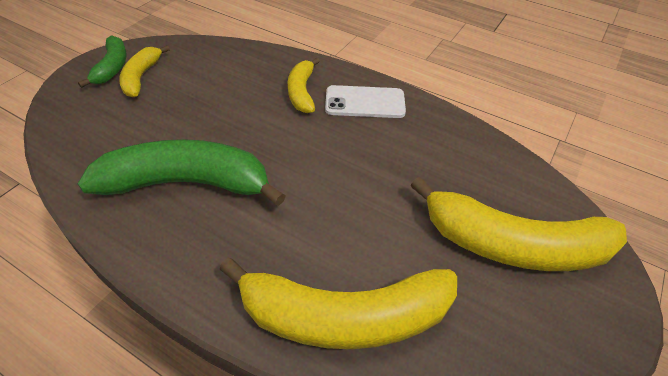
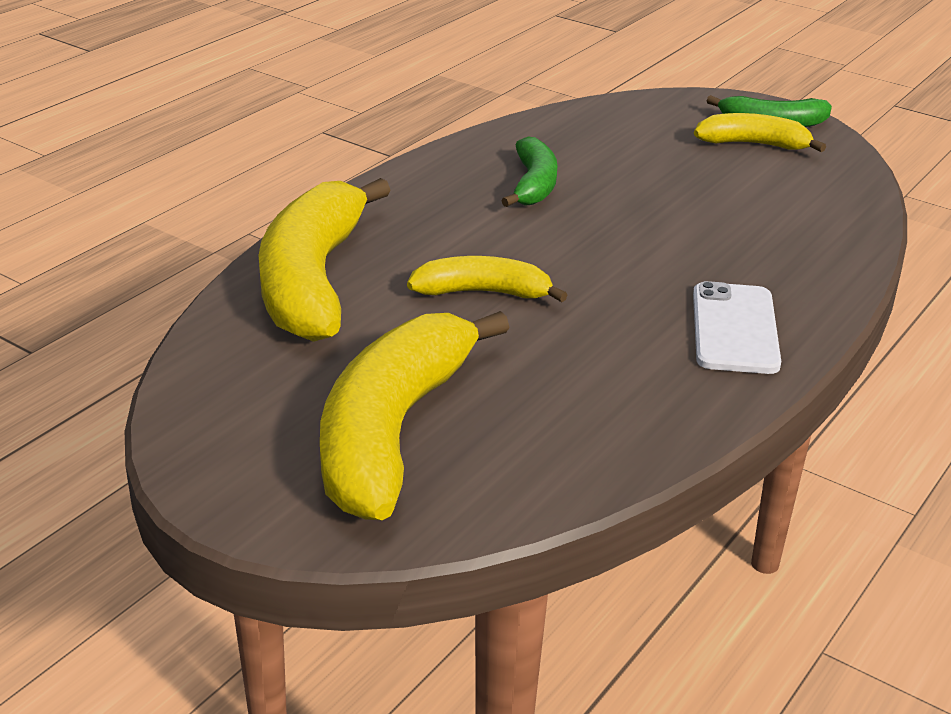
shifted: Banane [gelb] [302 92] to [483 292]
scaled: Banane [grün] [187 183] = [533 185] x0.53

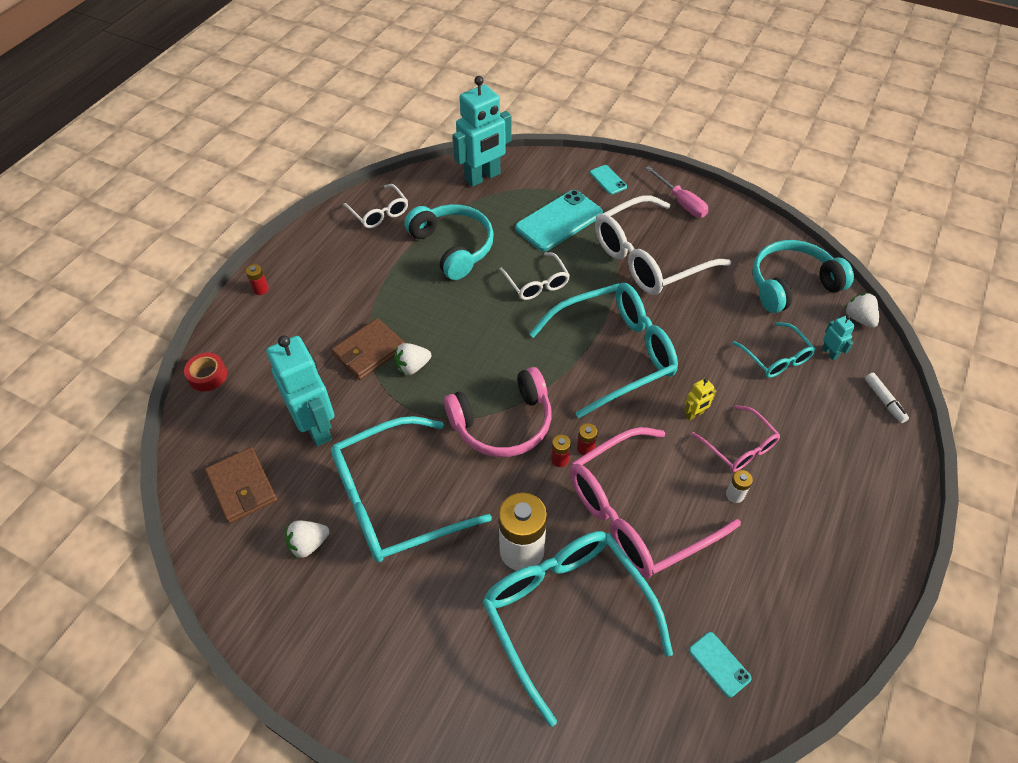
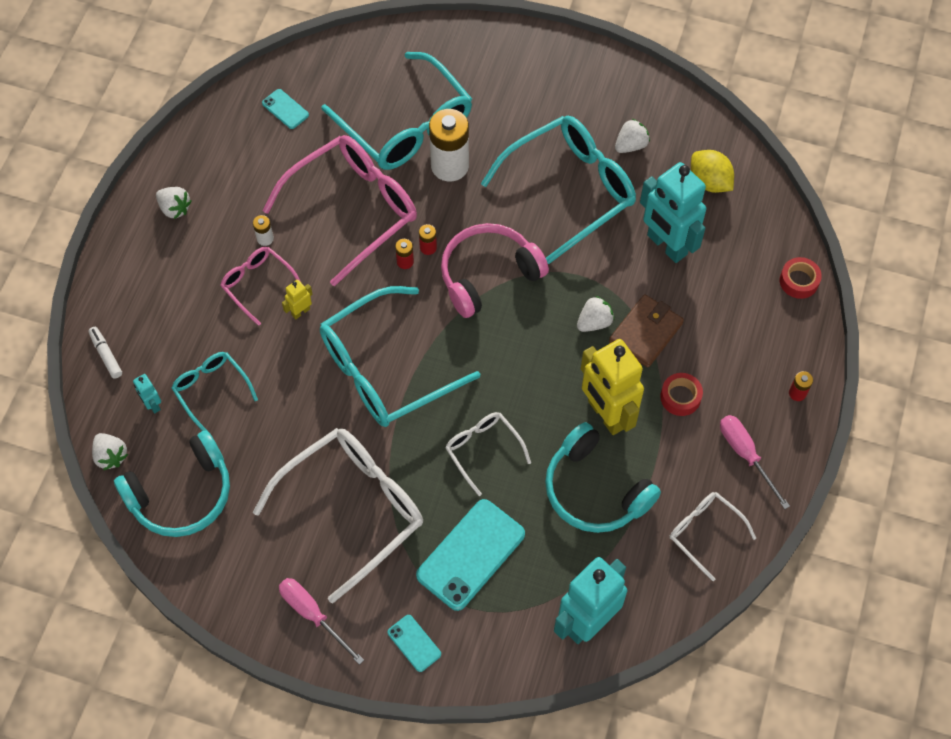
new: Erdbeere [weiß] [175 208]; Roboter [gelb] [606 414]; Klebeband [rot] [680 397]; Schraubenzieher [rosa] [745 455]
swapped: Geldbörse [braun] [242 487] to Zitrone [gelb] [709 182]

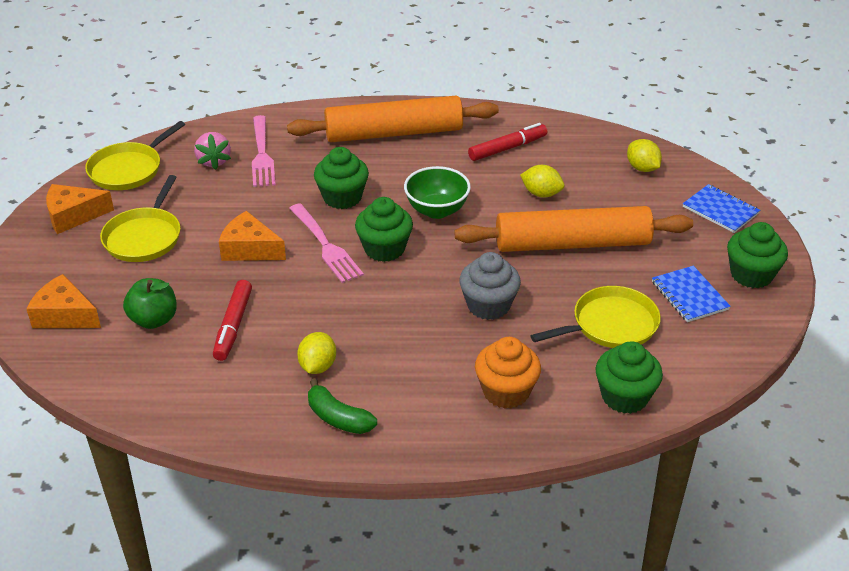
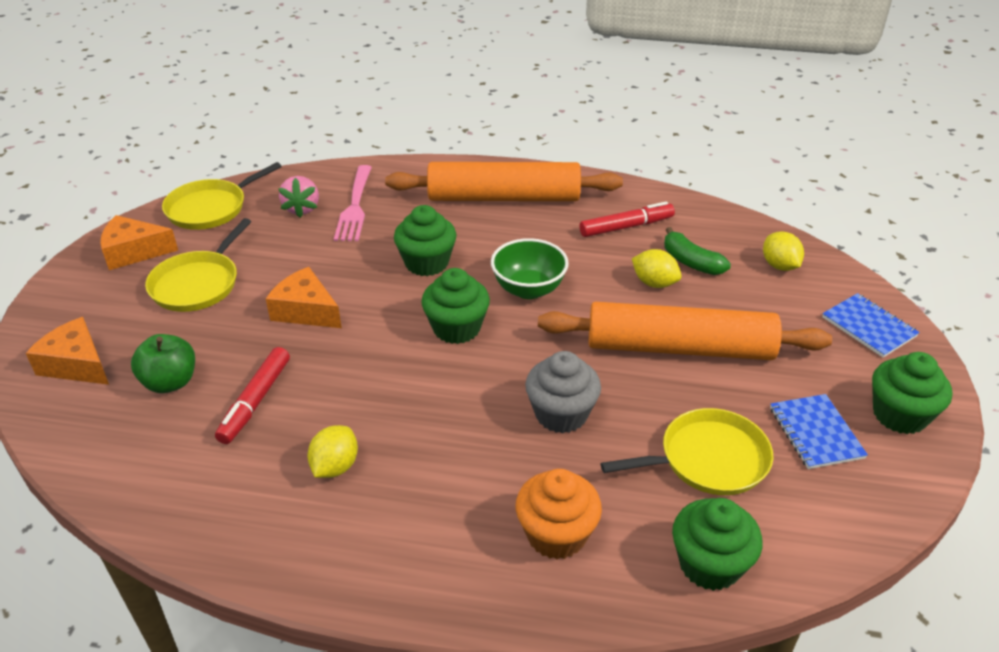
gone: Gabel [rosa] [325 246]
shifted: Banane [grün] [338 418] to [691 262]

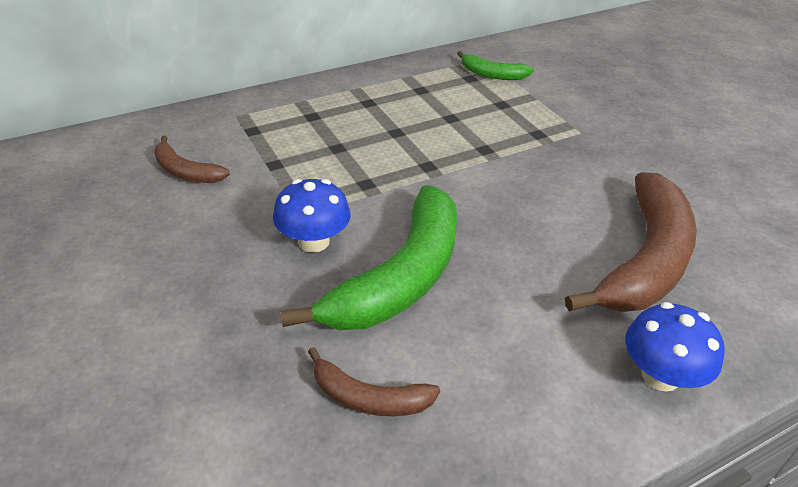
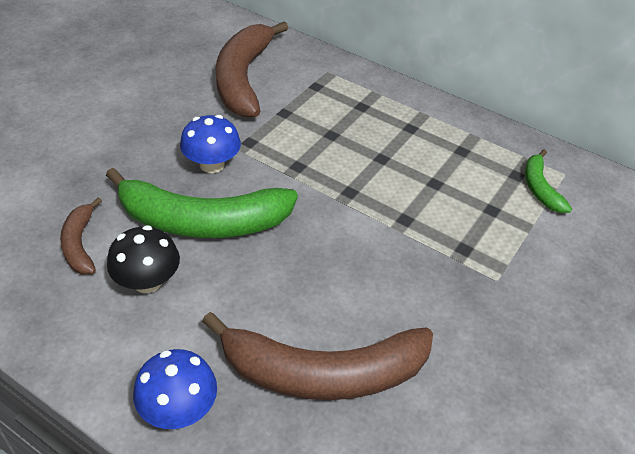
new: Pilz [schwarz] [147 281]
scaled: Banane [braun] [185 171] = [243 78] x2.03

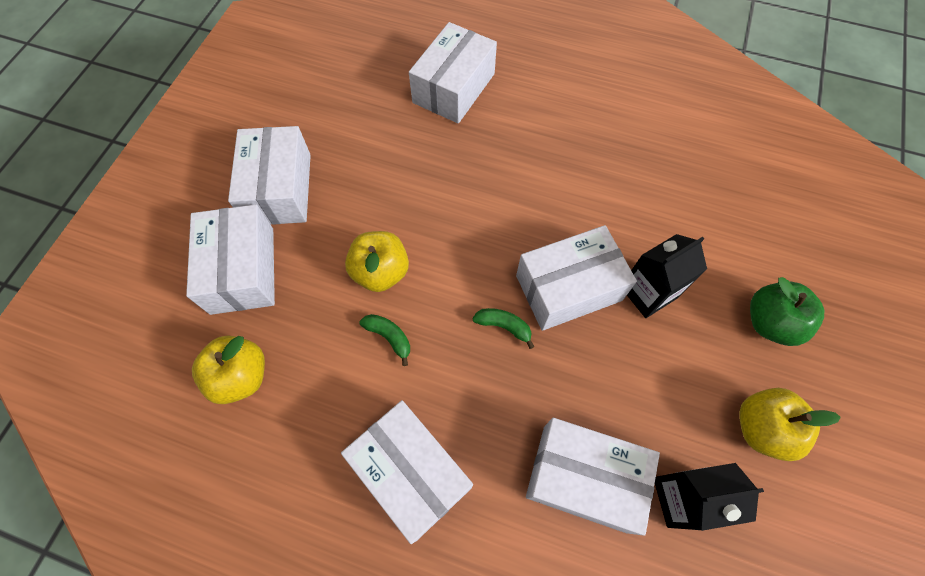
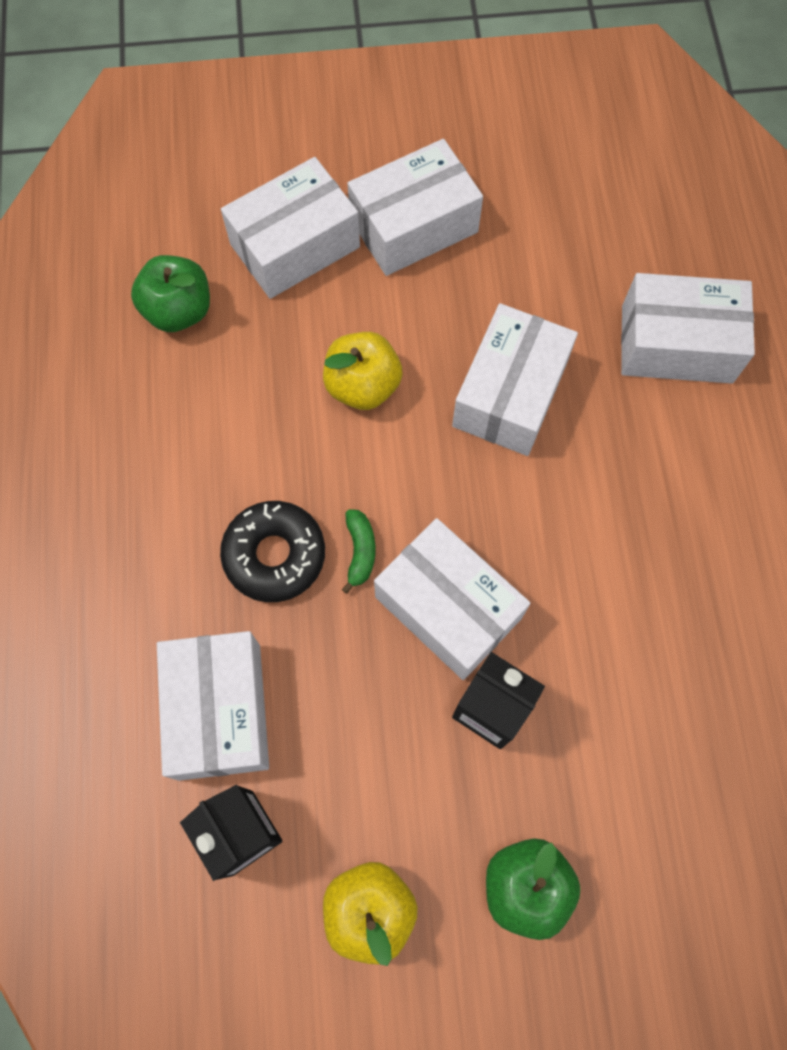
gone: Banane [grün] [389 337]
new: Donut [schwarz] [274 555]
shifted: Schachtel [weiß] [411 472] to [510 394]
repainted: Apfel [gelb] [241 376] to Apfel [grün] [179 311]

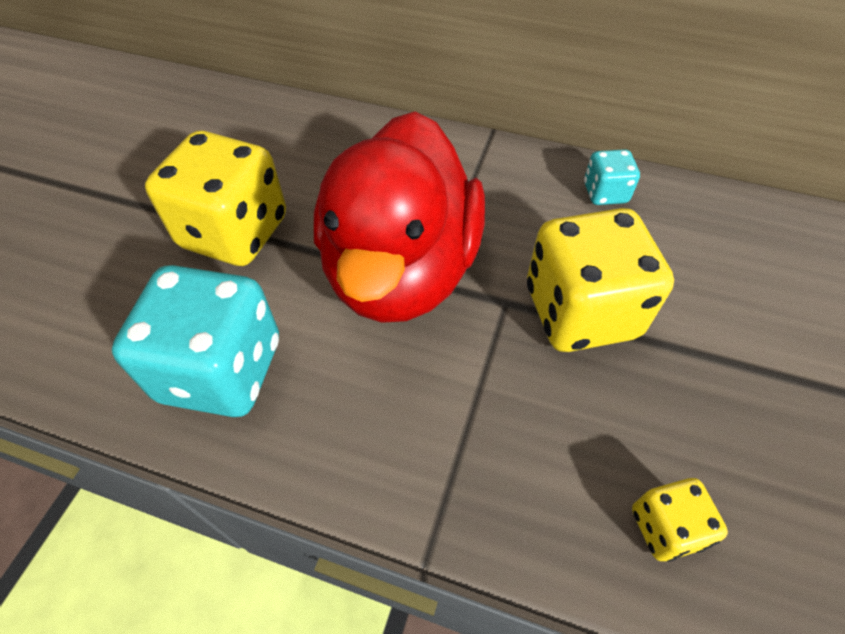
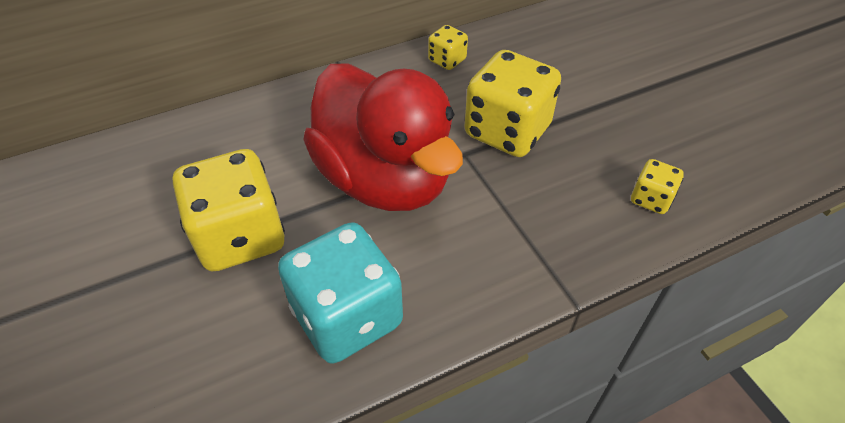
repainted: Spielwürfel [türkis] [605 193] to Spielwürfel [gelb] [447 60]

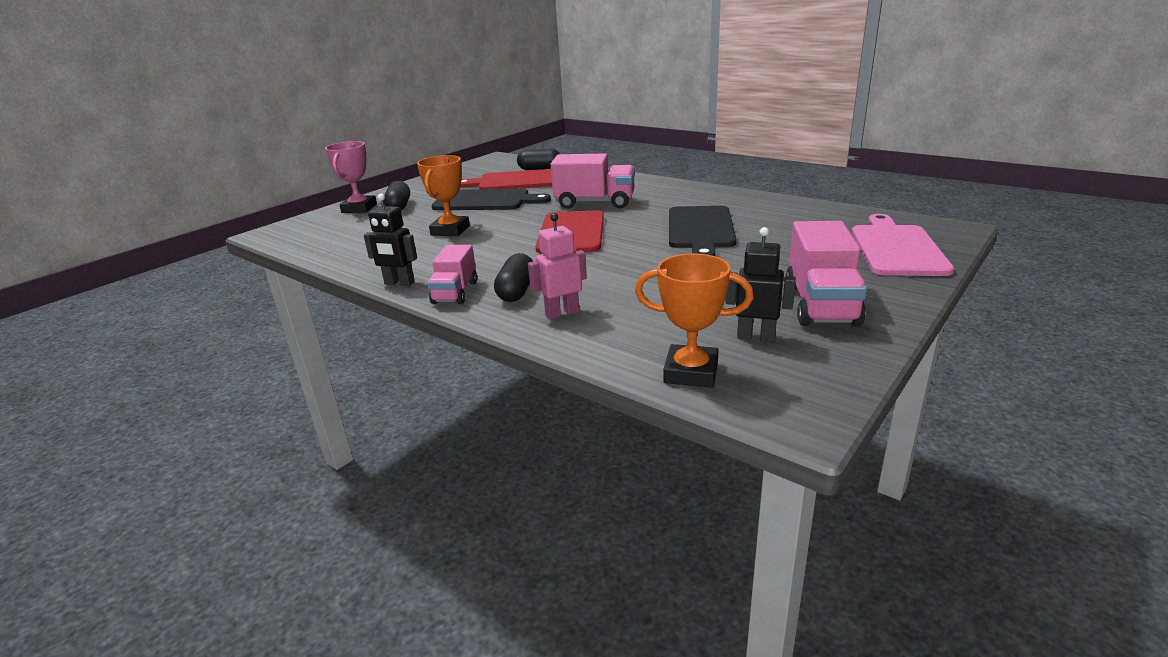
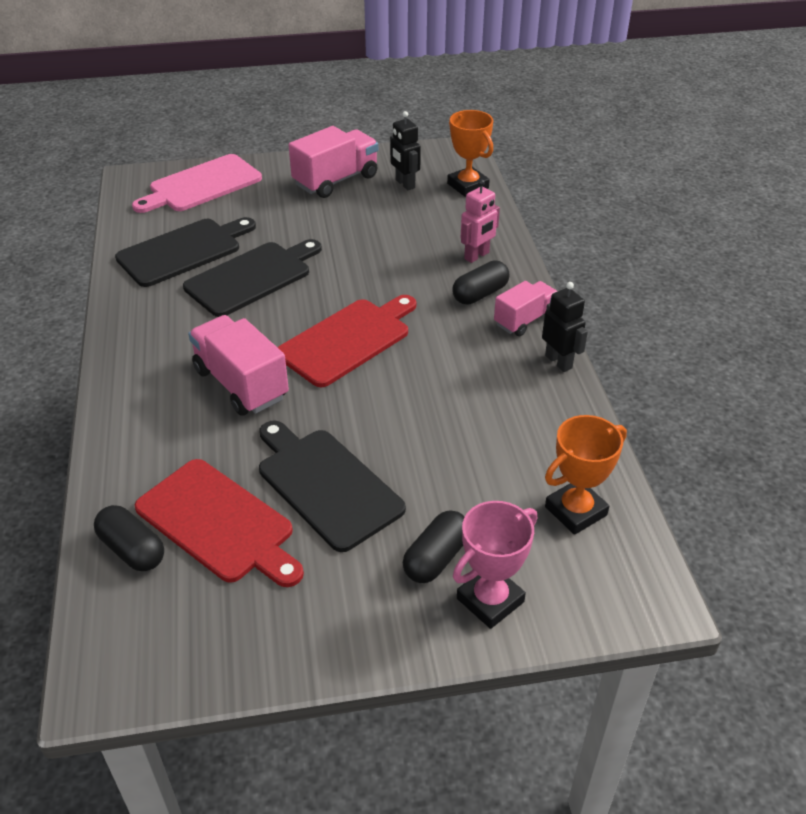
new: Schneidebrett [schwarz] [183 251]
shifted: Pokal [orange] [450 230] to [575 511]
rotated: Roboter [rosa] [562 313] = [477 256] 60 degrees counterclockwise

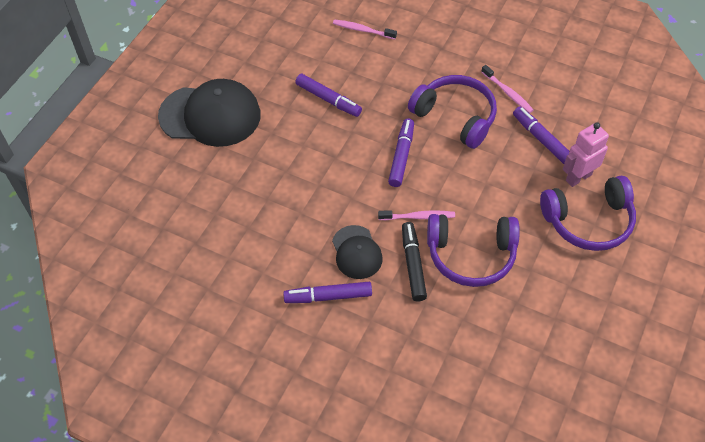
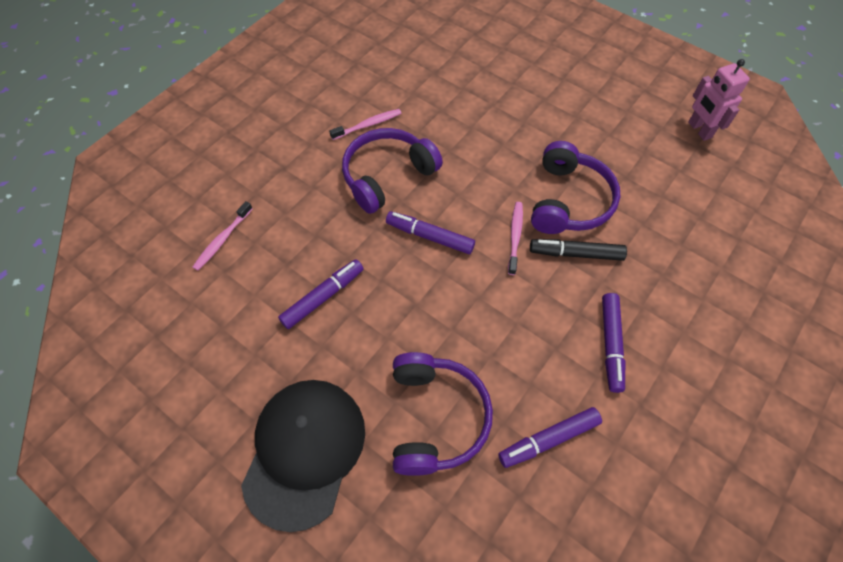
gone: Kappe [schwarz] [356 252]
shifted: Filzstift [lila] [541 139] to [548 439]; Kopfhörer [lila] [588 221] to [435 417]; Roboter [rosa] [578 177] to [699 130]

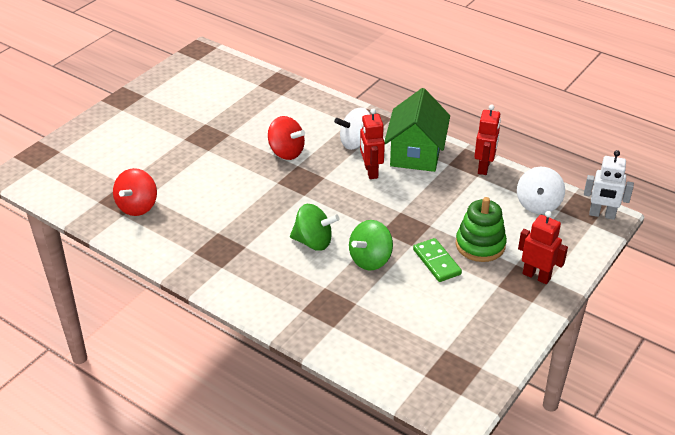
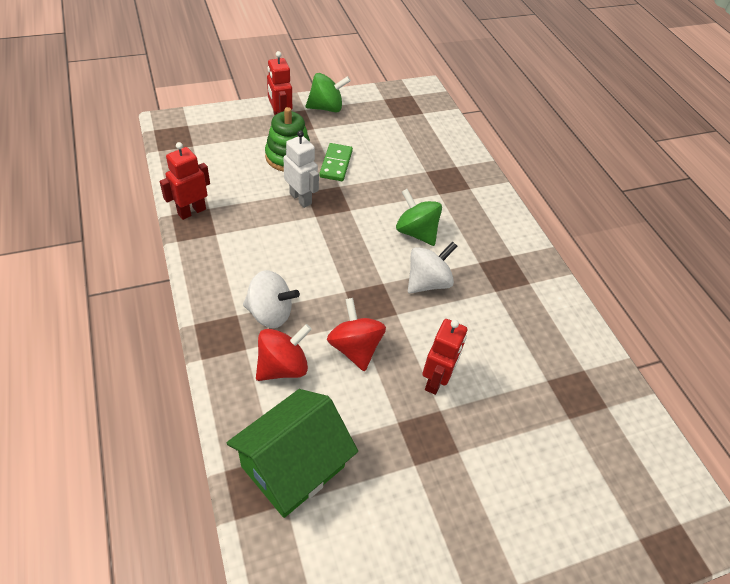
shifted: Kreisel [rot] [137 206] to [283 366]; Kreisel [grün] [370 260] to [326 108]; Roboter [rot] [370 171] to [436 380]; Haus [grün] [416 153] to [293 466]; Kreisel [weiß] [538 205] to [427 282]; Roboter [weiß] [602 215] to [300 198]

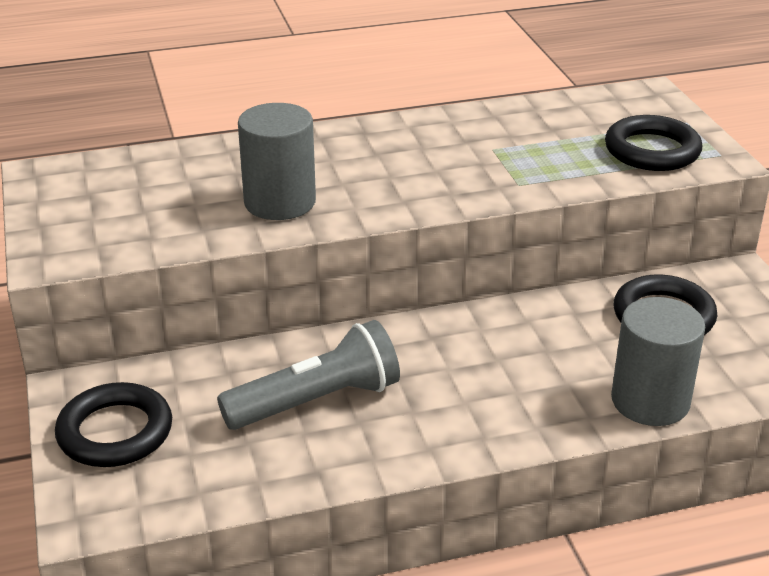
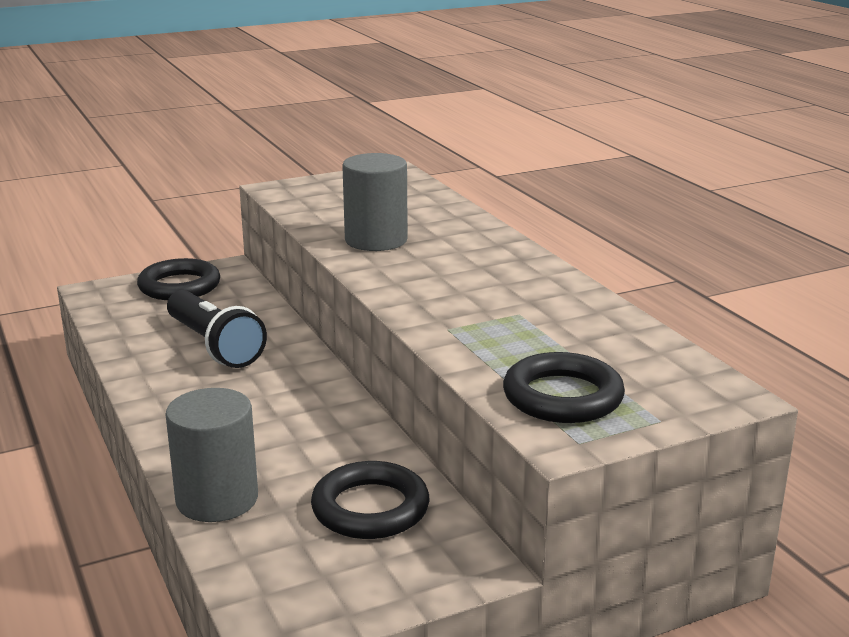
repainted: Taschenlampe [grau] [316 401] to Taschenlampe [schwarz] [214 346]

